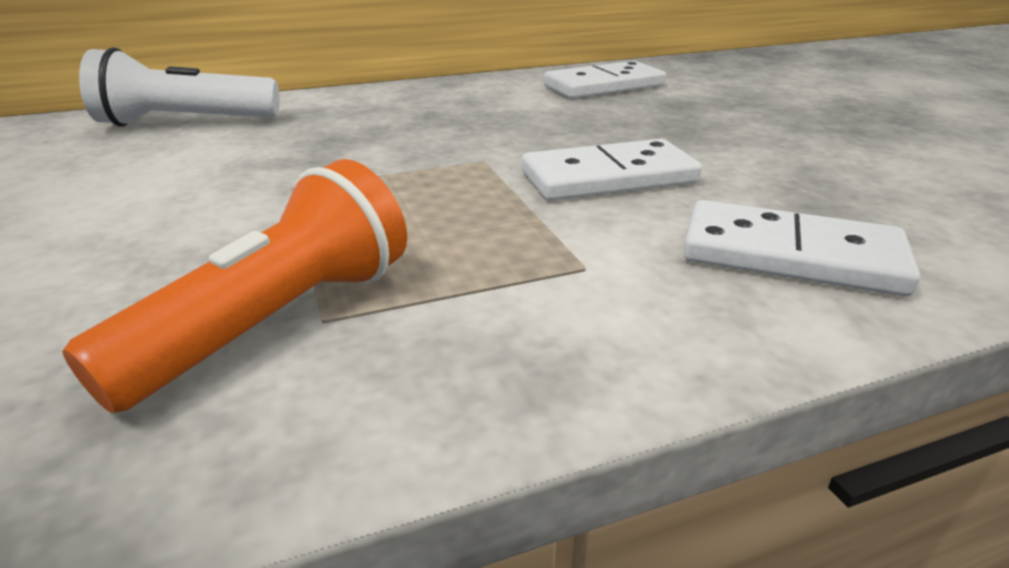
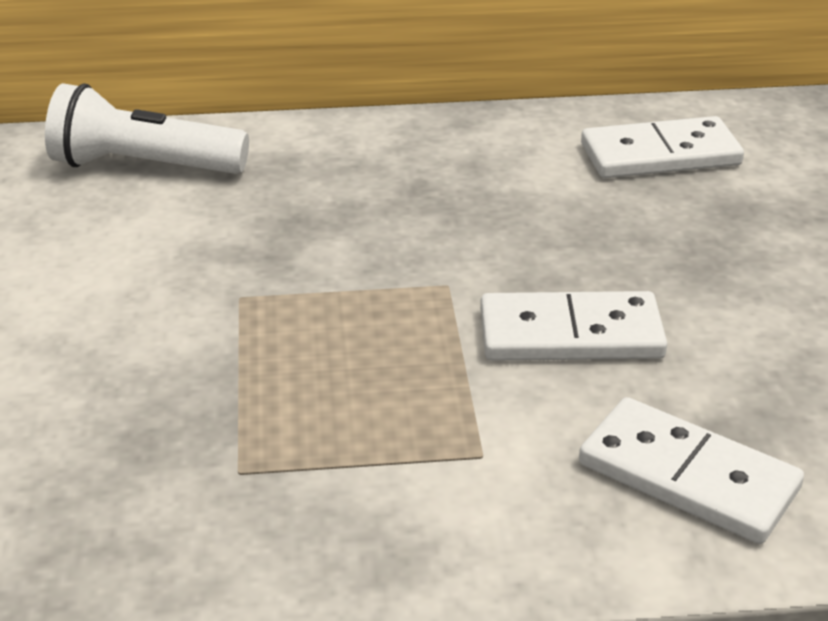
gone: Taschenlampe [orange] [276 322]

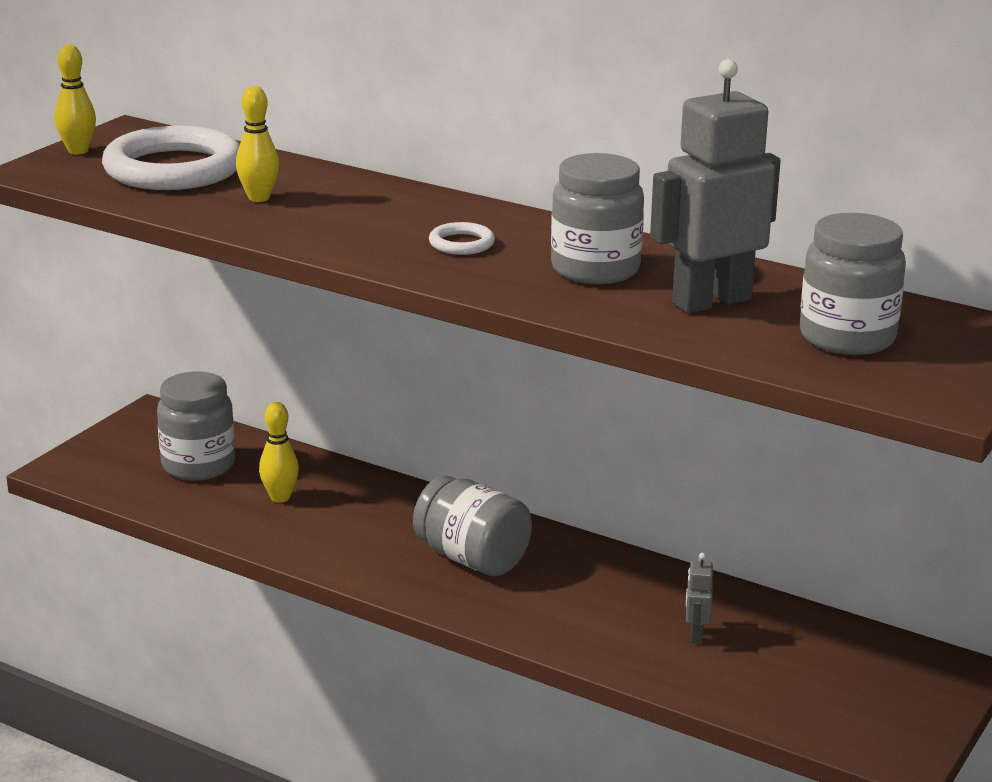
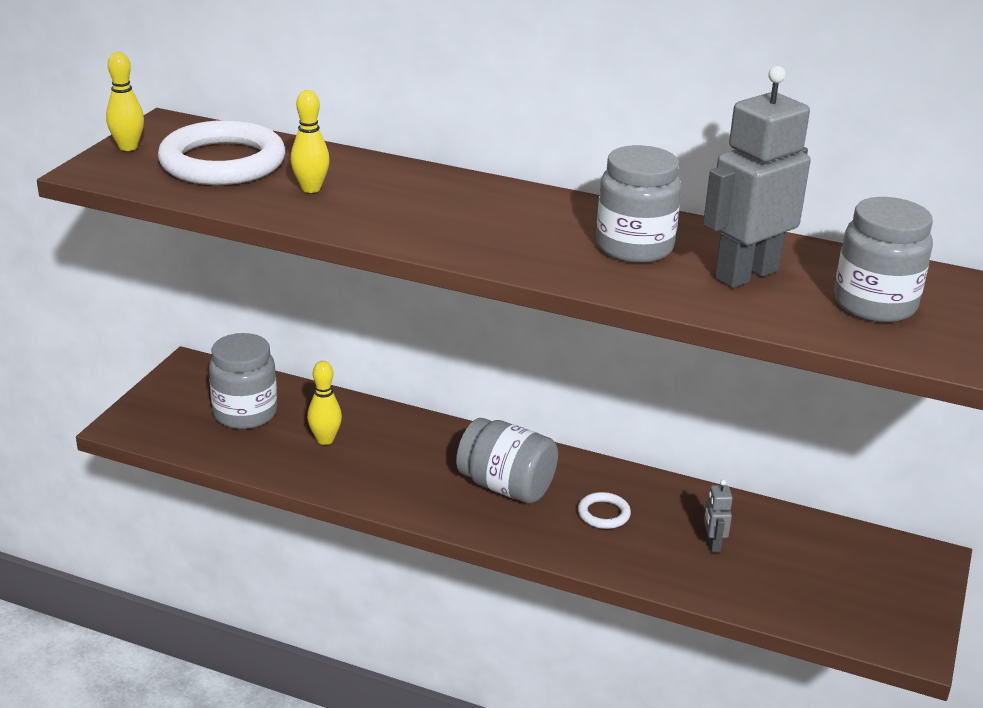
shifted: Ring [weiß] [461 243] to [603 514]

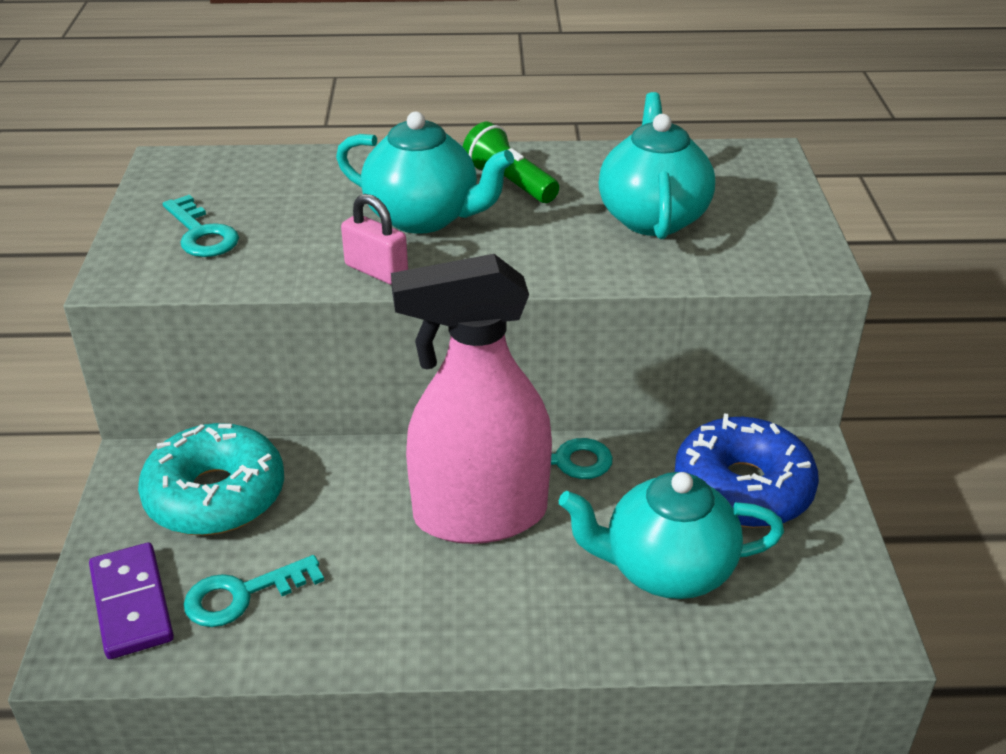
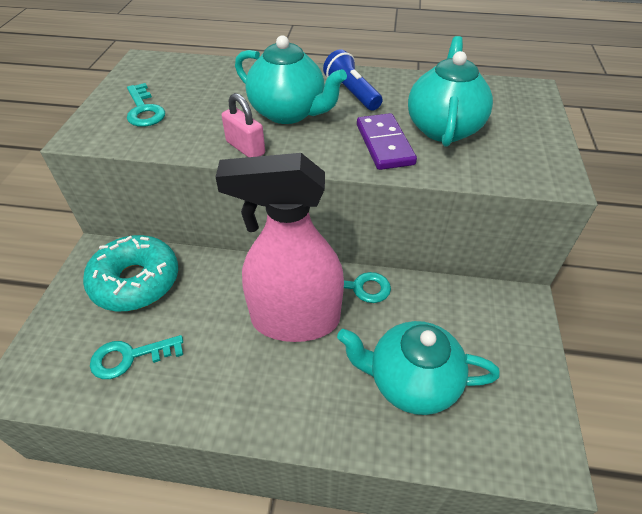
gone: Donut [blau] [742 488]
shifted: Dominostein [lila] [132 604] to [384 144]
repainted: Taschenlampe [grün] [509 182] to Taschenlampe [blau] [352 93]

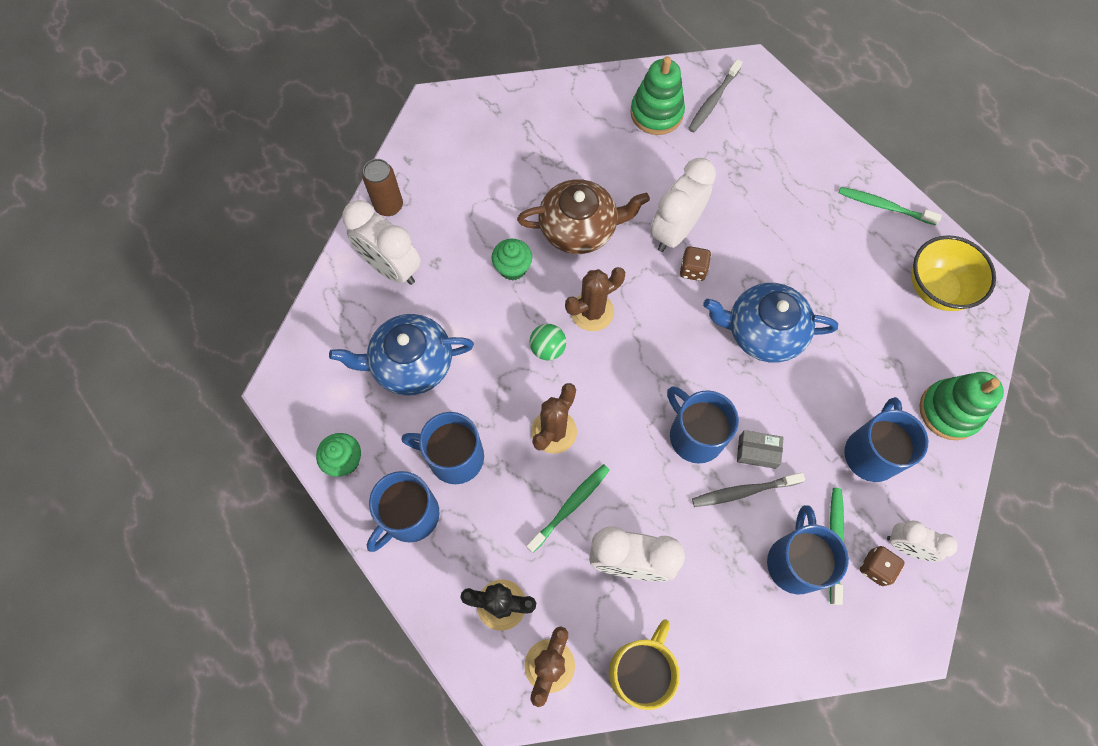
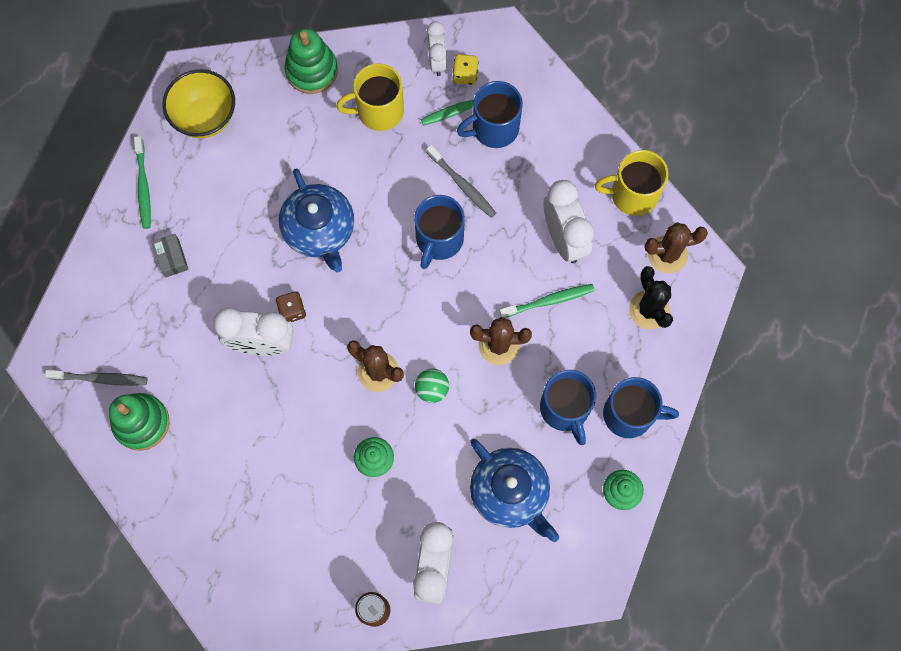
gone: Teekanne [braun] [579 228]
shifted: Schachtel [grau] [757 452] to [172 258]
repainted: Tasse [blau] [871 453] to Tasse [gelb] [378 111]; Spielwürfel [braun] [875 568] to Spielwürfel [gelb] [465 75]
rotated: Zahnbürste [grün] [570 506] = [549 301] 150 degrees clockwise

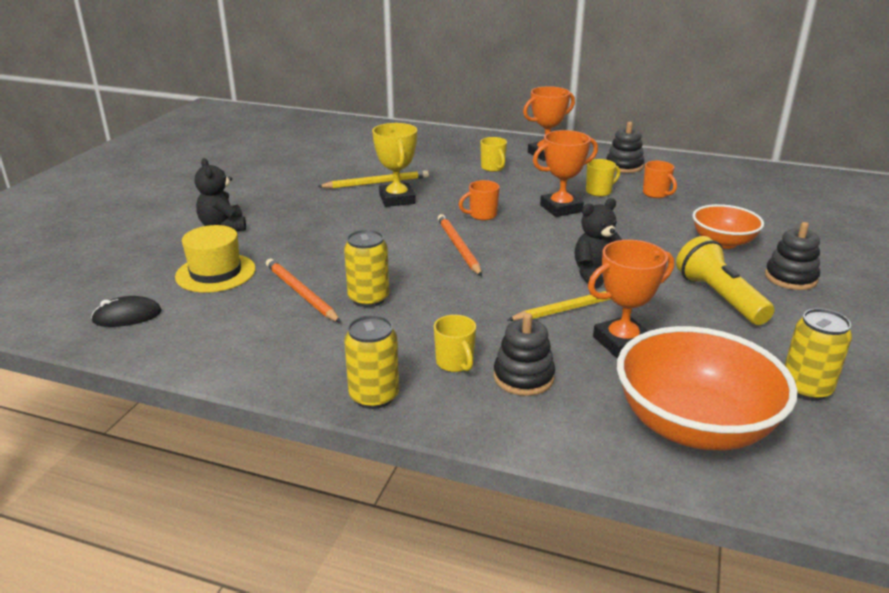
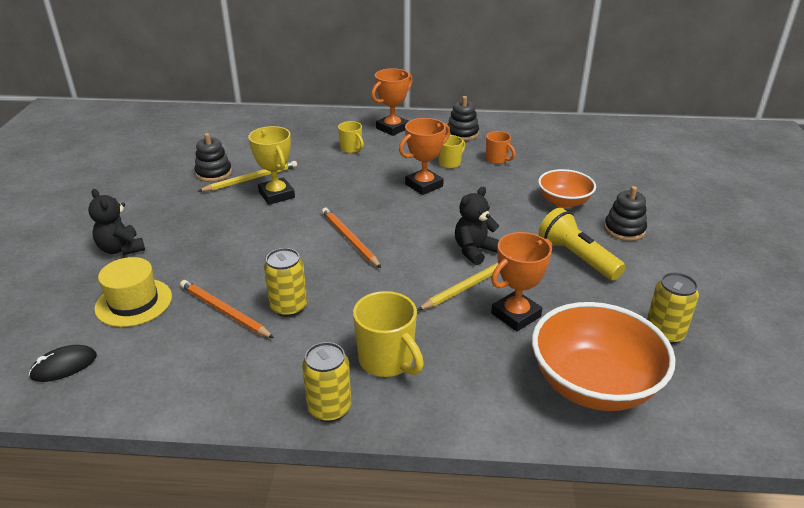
gone: Tasse [orange] [482 215]
shifted: Stapelspielzeug [schwarz] [523 377] to [213 173]
scaled: Tasse [gelb] [455 363] = [387 361] x1.68

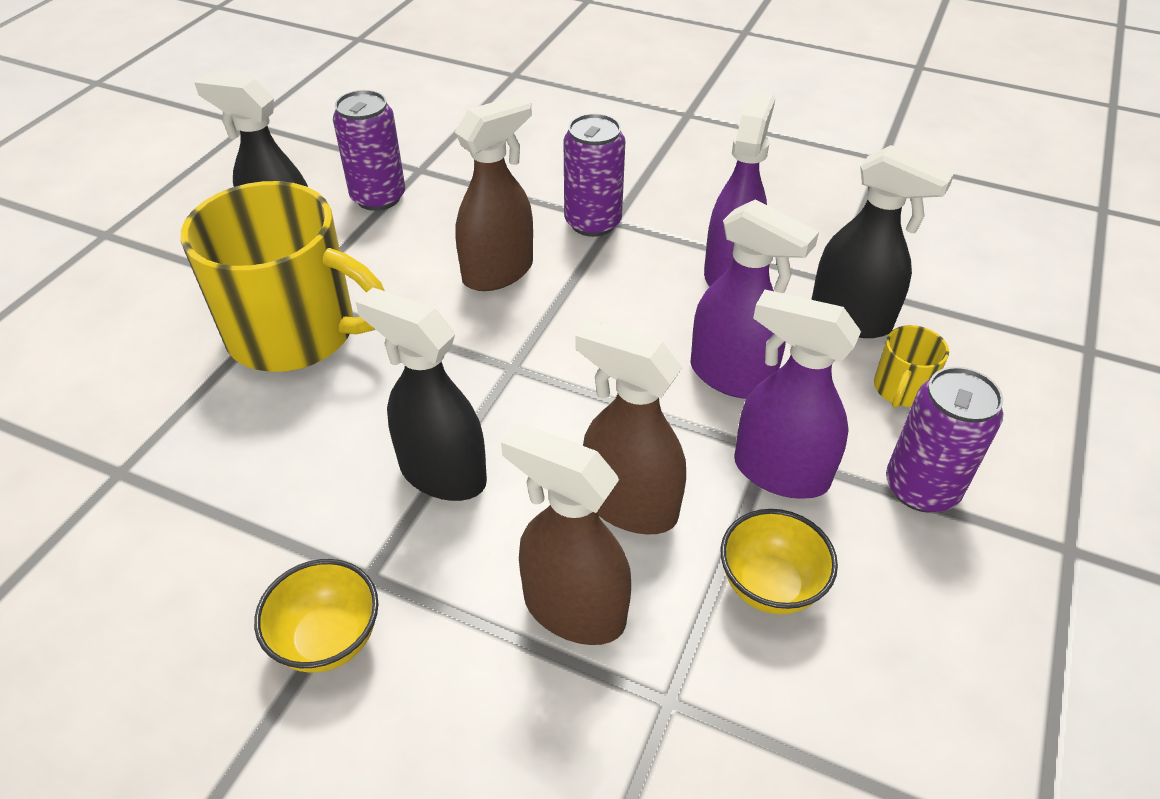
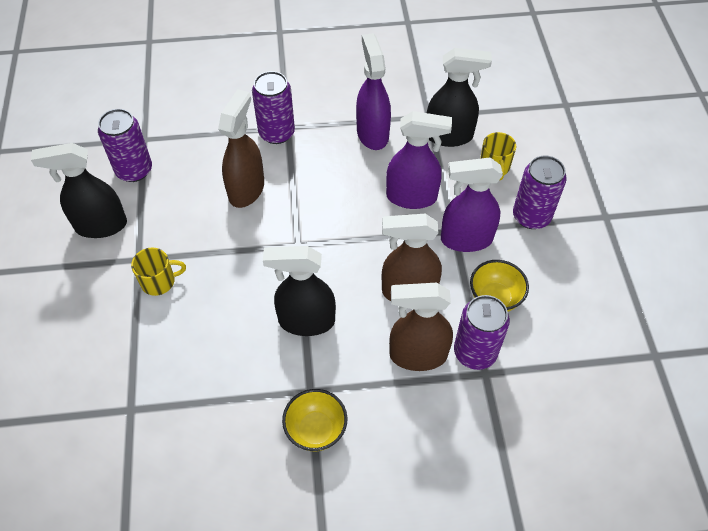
new: Dose [lila] [475 352]
scaled: Tasse [gelb] [295 332] = [159 281] x0.42

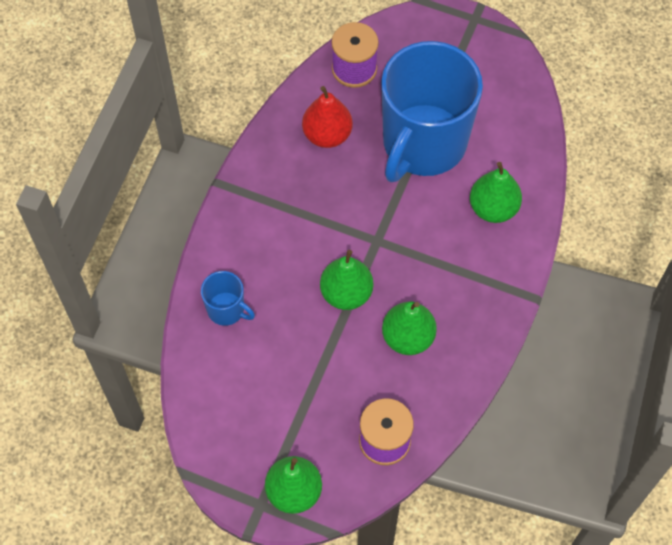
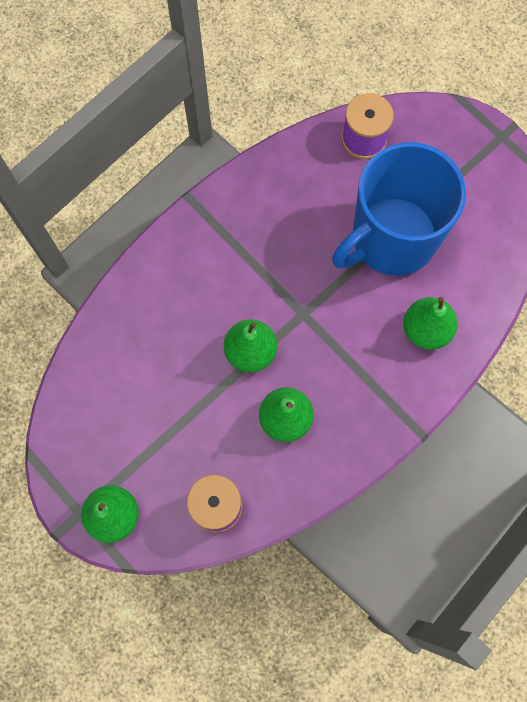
gone: Tasse [blau] [226 310]; Birne [rot] [327 135]

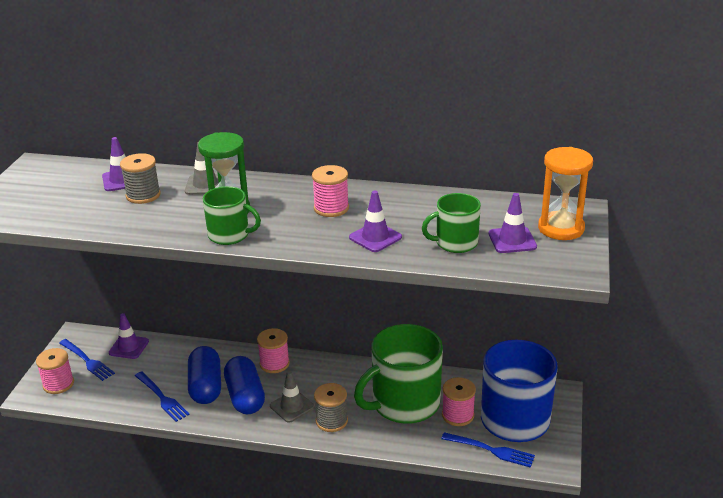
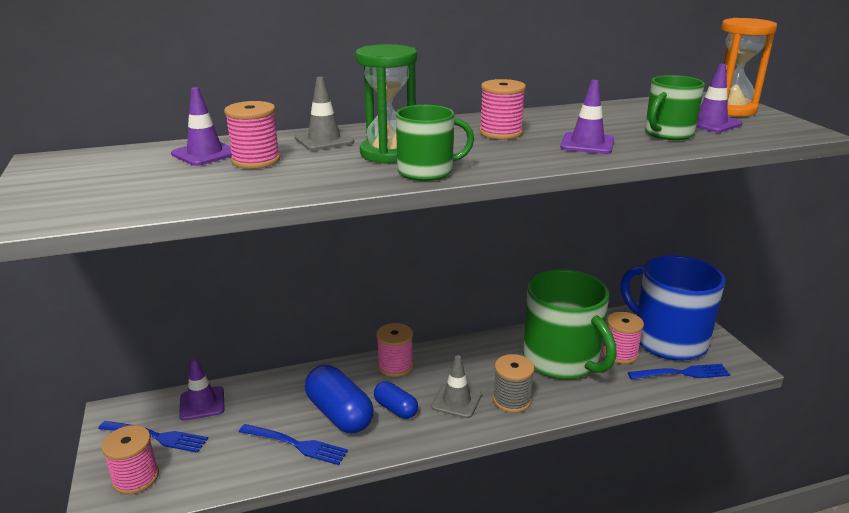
repainted: Garnrolle [grau] [143 195] to Garnrolle [rosa] [256 160]
rotated: Tasse [grün] [404 403] = [562 360] 60 degrees counterclockwise
scaled: Kapsel [blau] [245 397] = [395 409] x0.58

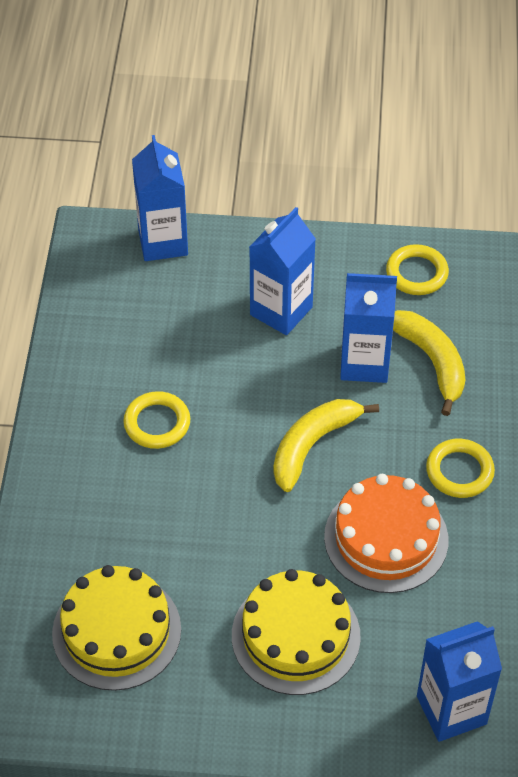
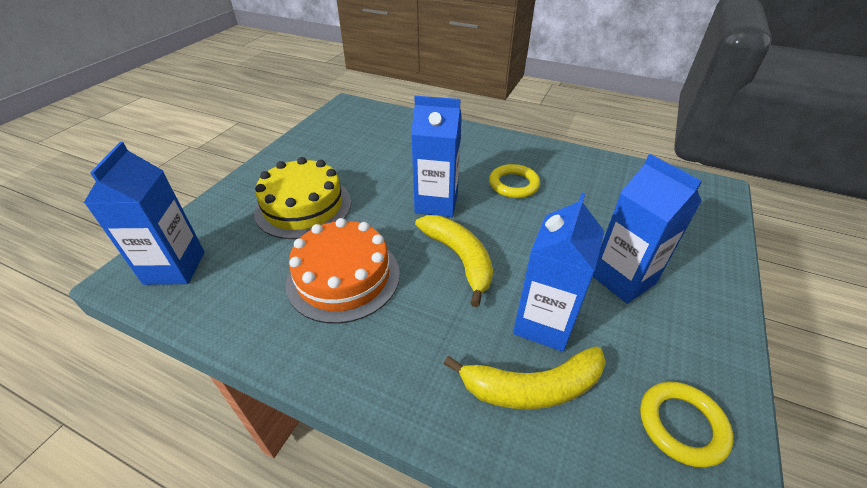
gone: Kuchen [gelb] [116 631]; Ring [gelb] [459 471]
shifted: Getränkekarton [blau] [163 242] to [436 203]

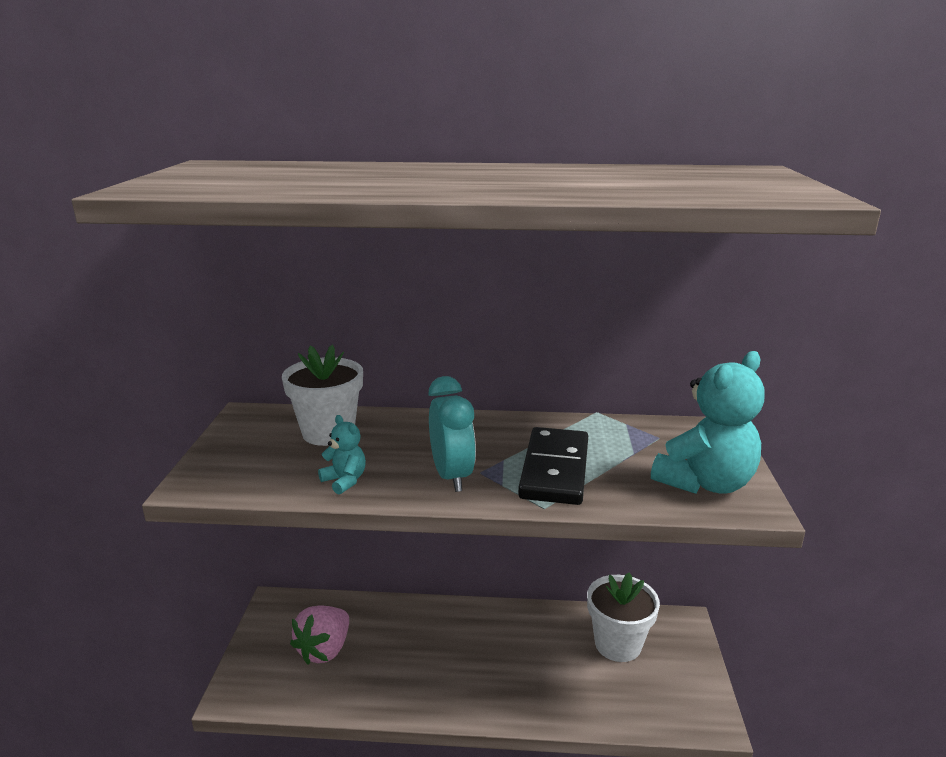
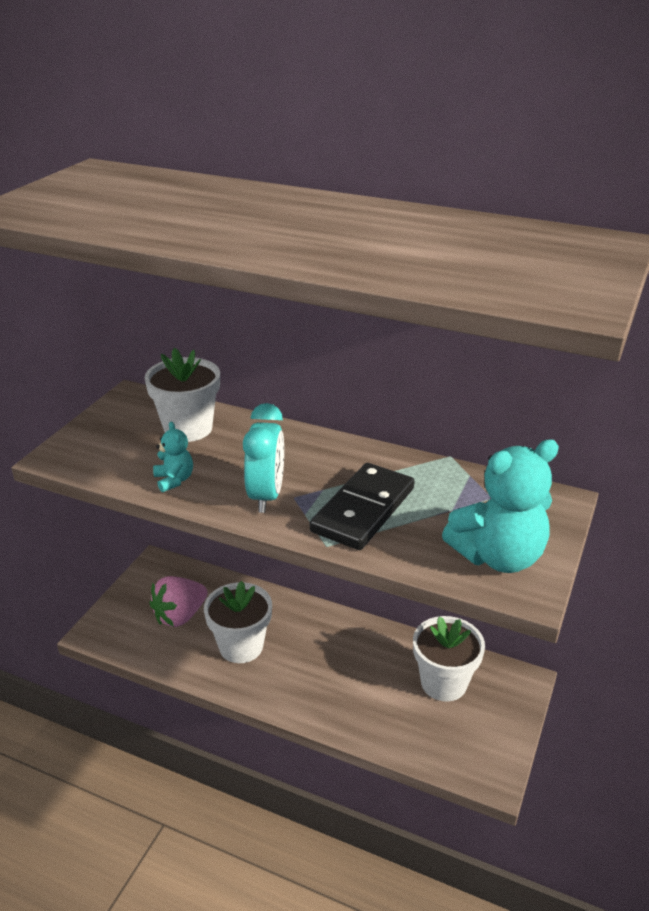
new: Blumentopf [weiß] [241 646]

